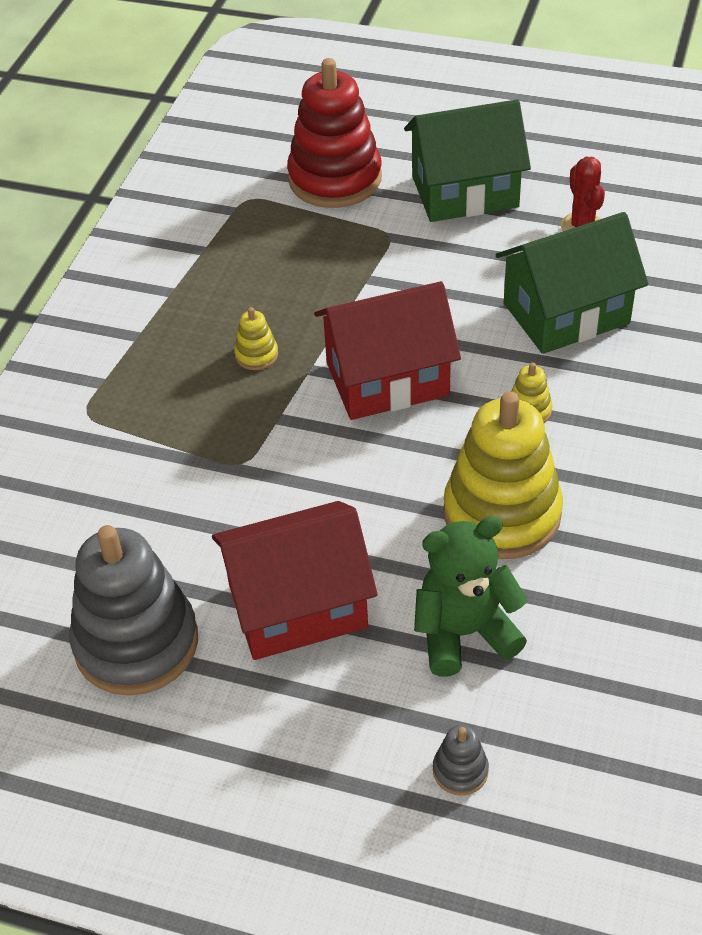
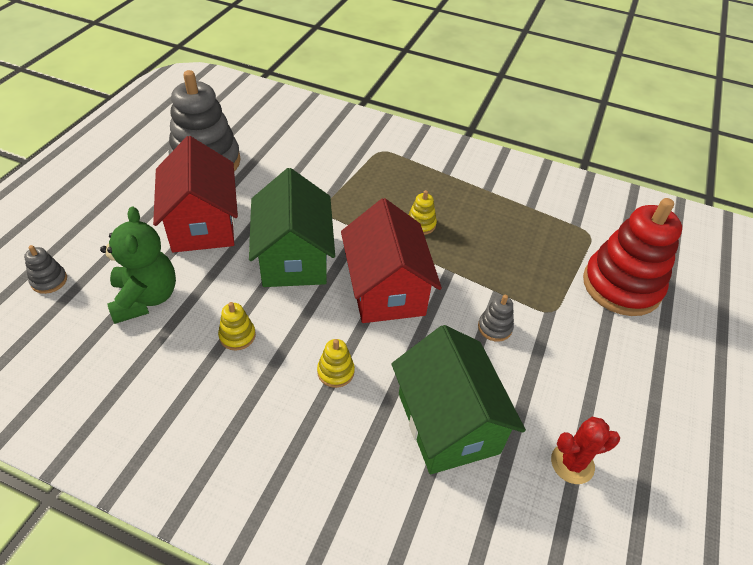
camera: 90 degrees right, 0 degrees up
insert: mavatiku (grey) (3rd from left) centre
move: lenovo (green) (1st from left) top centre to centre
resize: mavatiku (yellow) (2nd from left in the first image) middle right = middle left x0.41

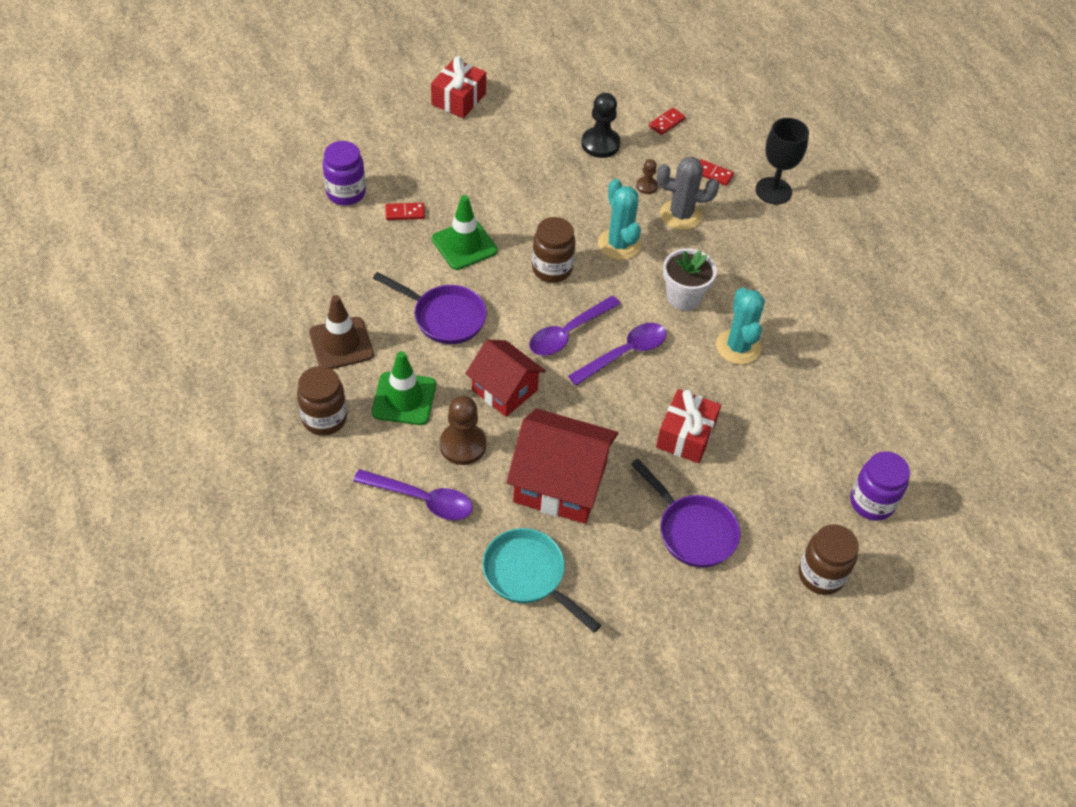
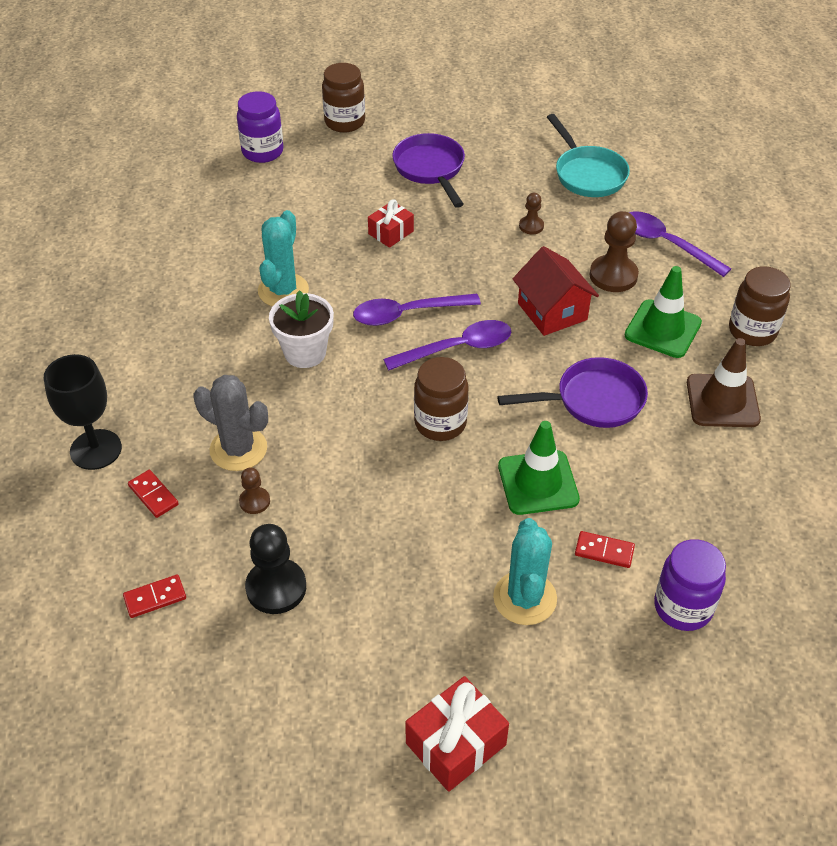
camera: 155 degrees left, 5 degrees down
move: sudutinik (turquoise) (1st from left in the first image) top centre to sudutinik (turquoise) (2nd from left) bottom centre
replace: lenovo (red) (2nd from left) centre to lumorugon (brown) (2nd from left) top centre
rotate: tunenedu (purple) (1st from left in the first image) centre = middle right 120 degrees clockwise
resize: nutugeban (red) (2nd from left in the first image) centre = top centre x0.65

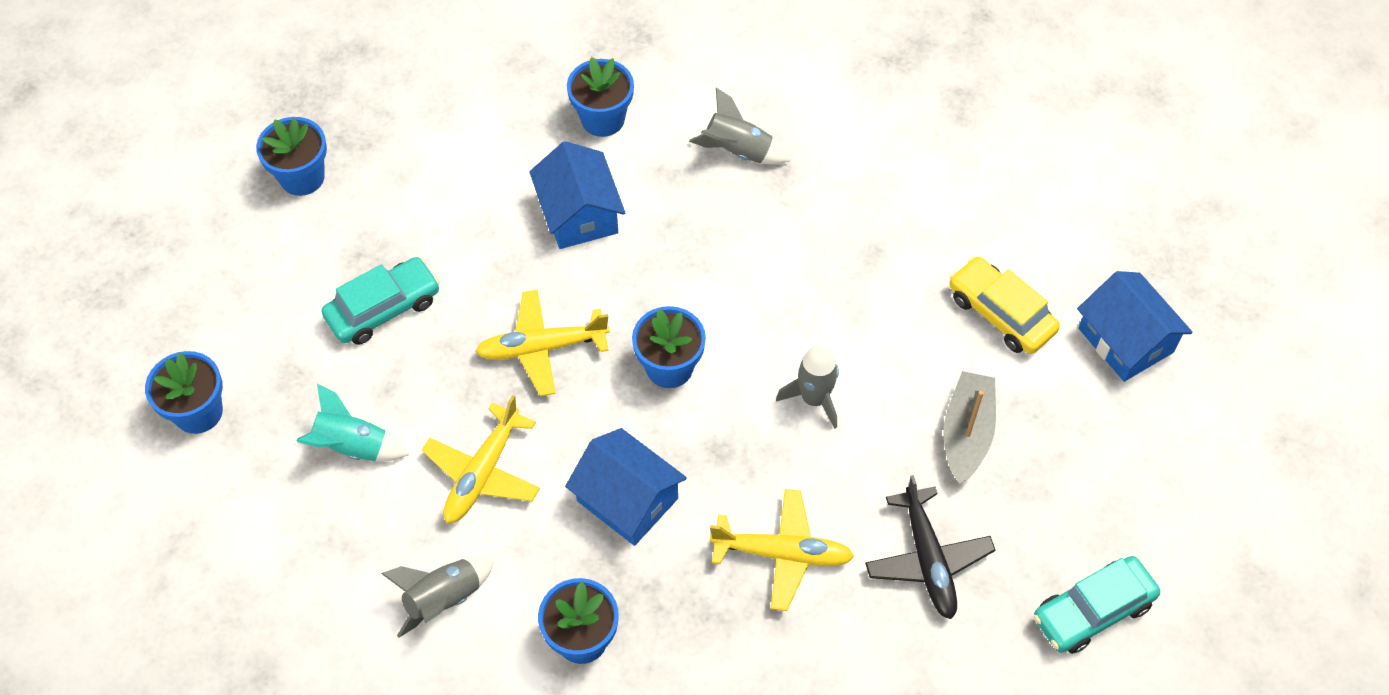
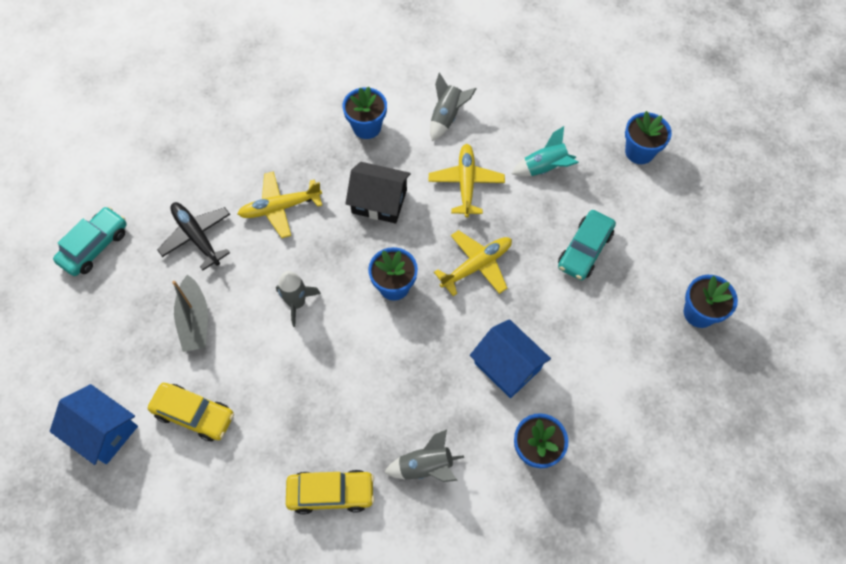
camera: 155 degrees right, 5 degrees up
insert: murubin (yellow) (2nd from left) bottom centre
recolor: lenovo (blue) (2nd from left) bottom centre to lenovo (black) centre

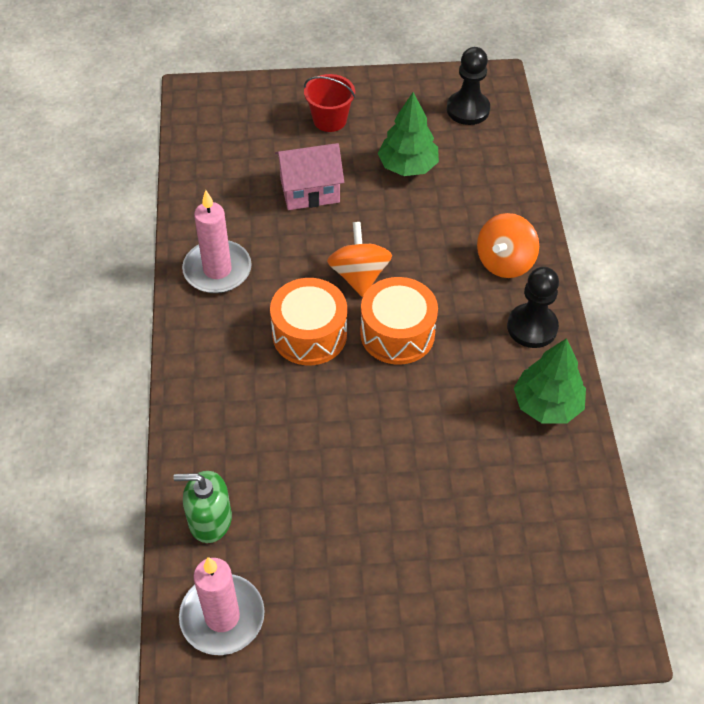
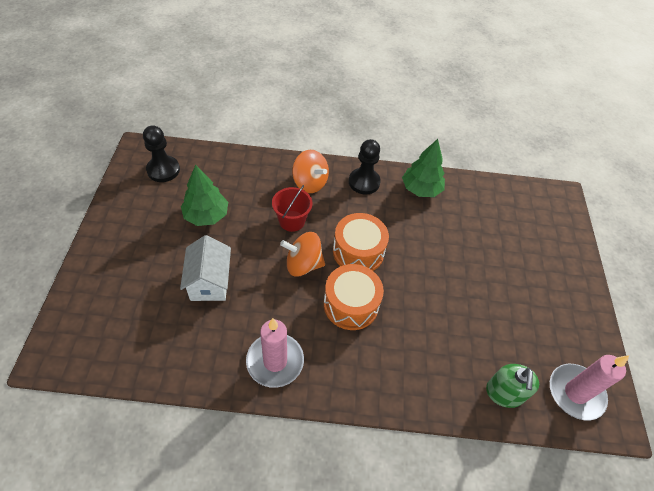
camera: 85 degrees left, 0 degrees up
move: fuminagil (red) top centre to centre
recolor: lenovo (pink) top centre to lenovo (white) middle left

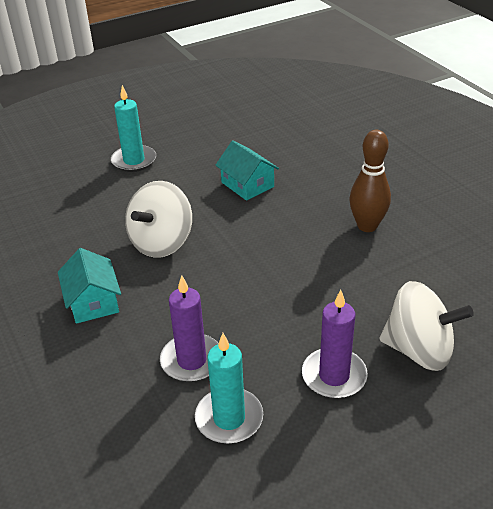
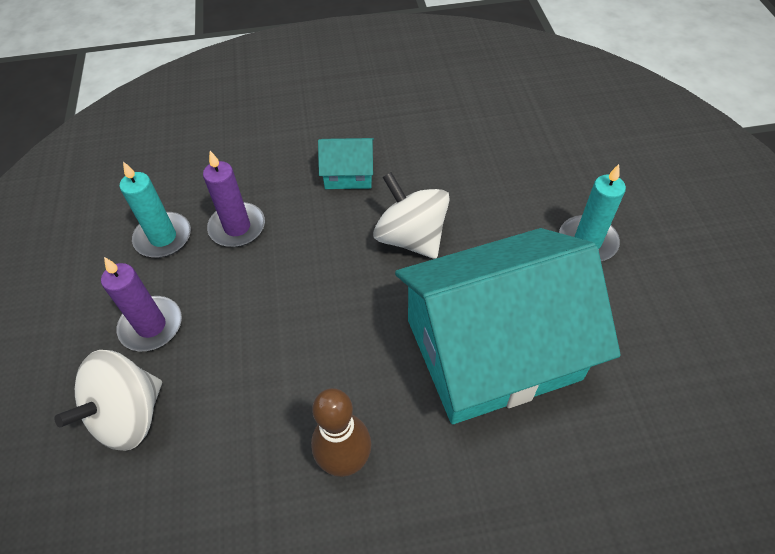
camera: 110 degrees right, 15 degrees up
resize: lenovo (turquoise) (2nd from left) centre = centre x2.44

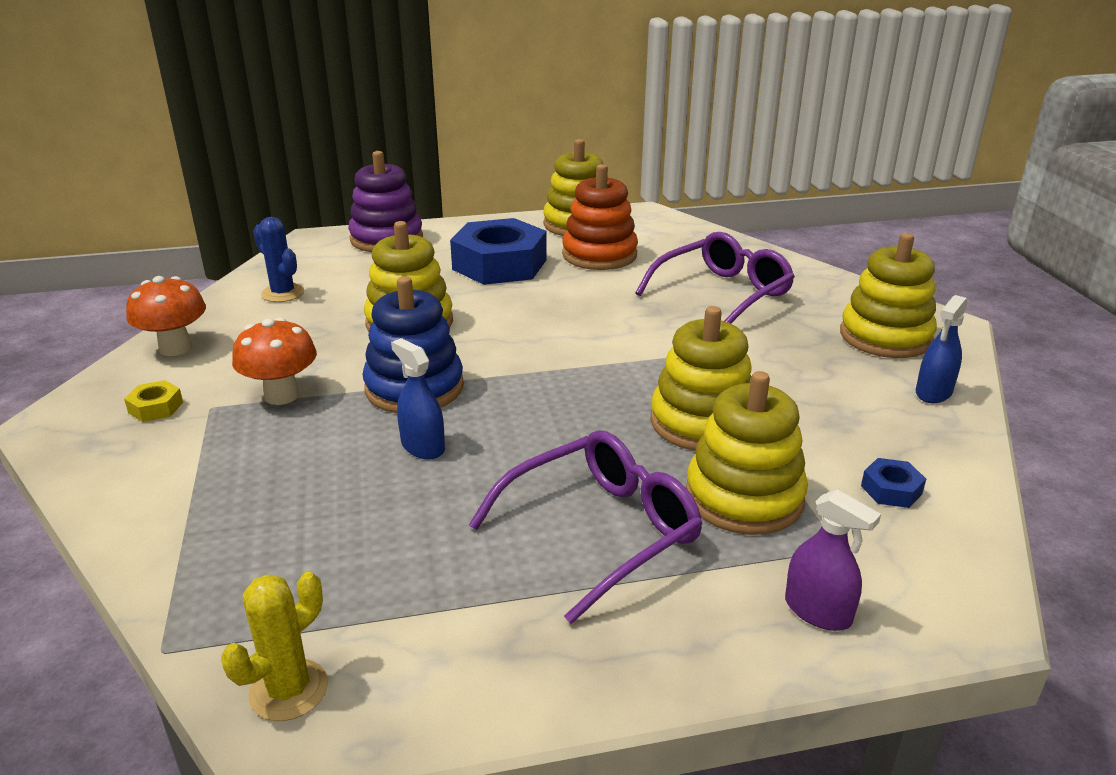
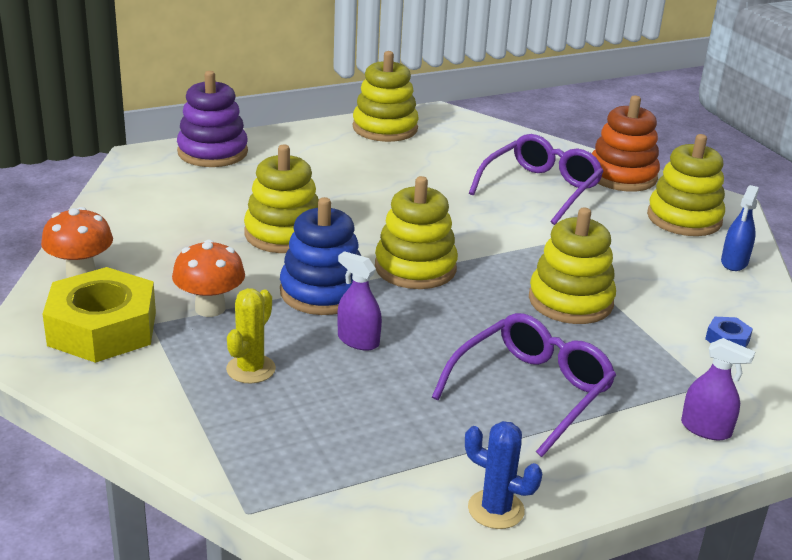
camera: 15 degrees left, 0 degrees up
delete: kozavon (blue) (1st from left) top centre
move: mavatiku (orange) top centre to top right; sudutinik (blue) middle left to bottom centre; mavatiku (yellow) (4th from left in the first image) middle right to mavatiku (yellow) (3rd from left) centre; sudutinik (yellow) bottom left to middle left
recolor: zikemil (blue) (1st from left) centre to zikemil (purple) (1st from left) centre
resize: kozavon (yellow) middle left = middle left x2.46

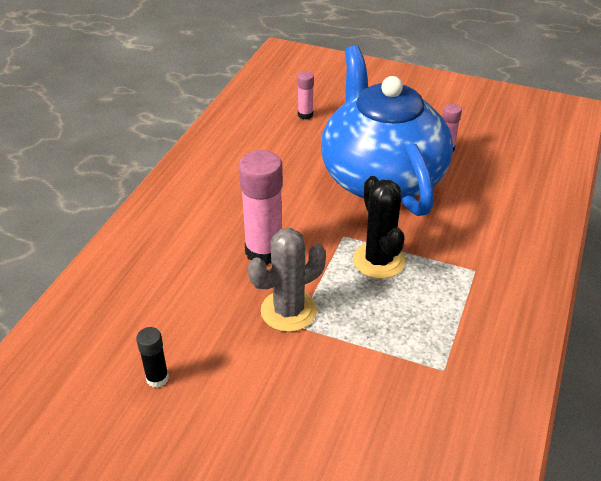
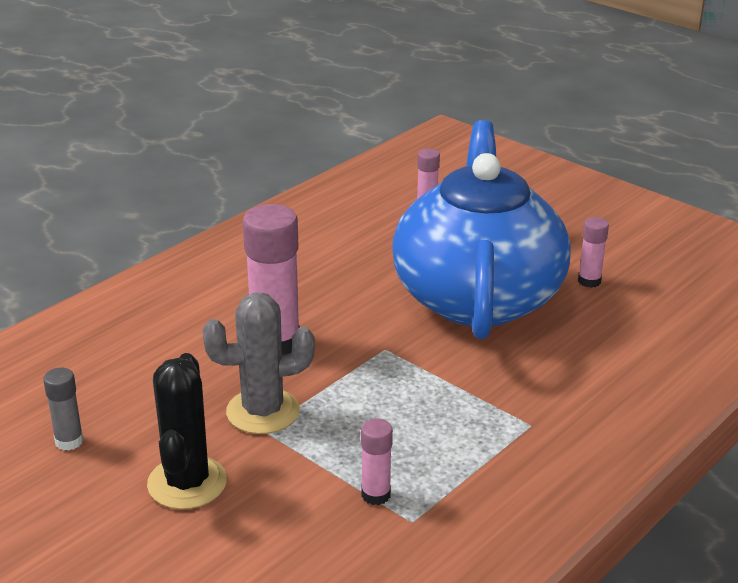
camera: 20 degrees right, 10 degrees down
insert: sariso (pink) (2nd from left) bottom centre
move: sudutinik (black) centre to bottom left
recolor: sariso (black) bottom left to sariso (grey) bottom left

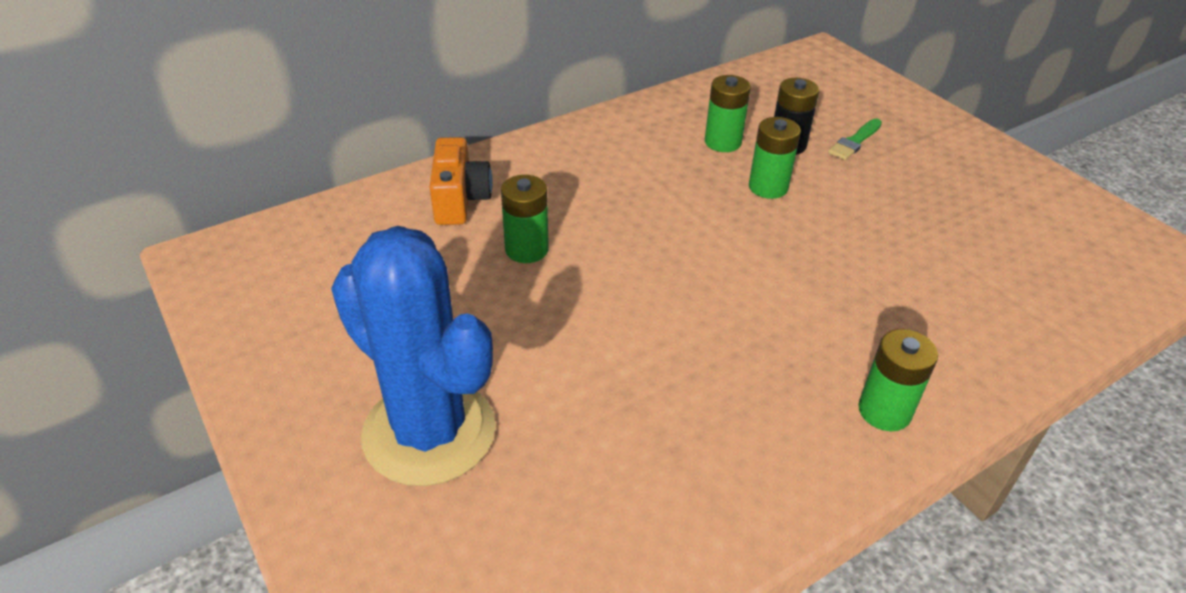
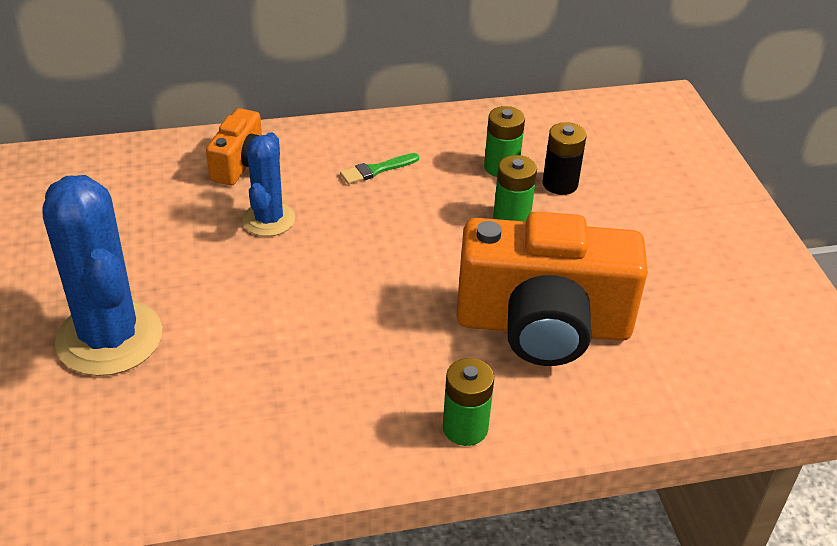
camera: 20 degrees right, 0 degrees up
insert: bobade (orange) (2nd from left) centre
move: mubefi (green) top right to top centre
replace: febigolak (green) (1st from left) centre to sudutinik (blue) (2nd from left) middle left

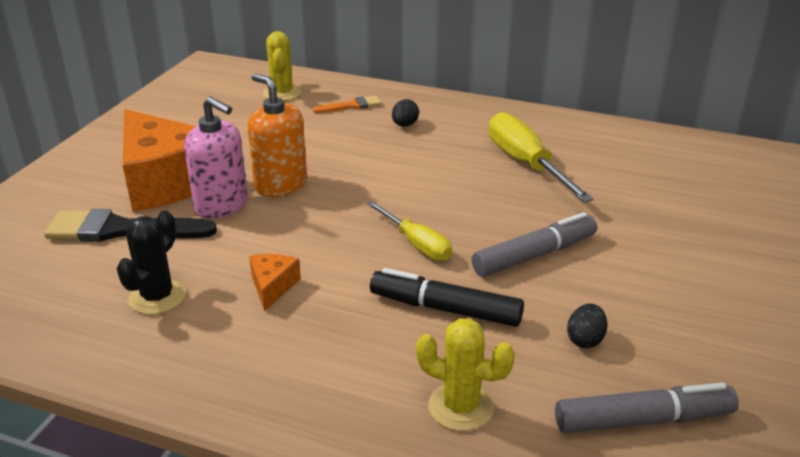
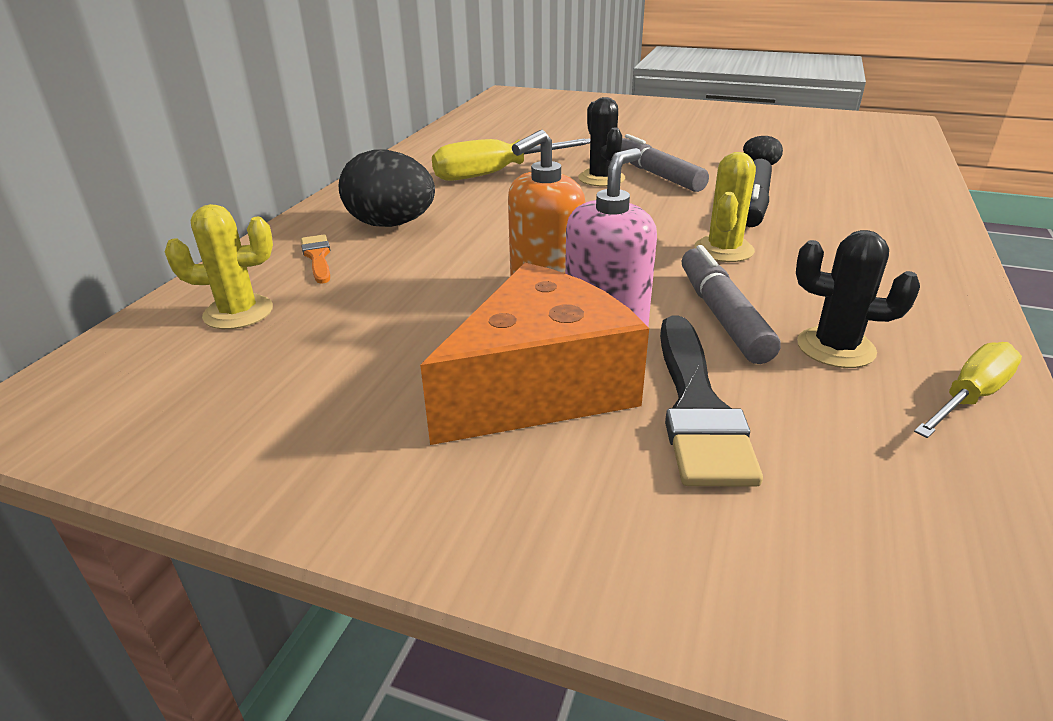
camera: 90 degrees left, 0 degrees up
delete: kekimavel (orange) (2nd from left) centre
insert: sudutinik (black) (1st from left) top centre
move: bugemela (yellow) (1st from left in the first image) centre to bugemela (yellow) (2nd from left) middle right; sudutinik (yellow) (2nd from left) bottom centre to top right; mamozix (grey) (2nd from left) bottom right to middle right
resize: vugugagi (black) (1st from left) top centre = top centre x2.17

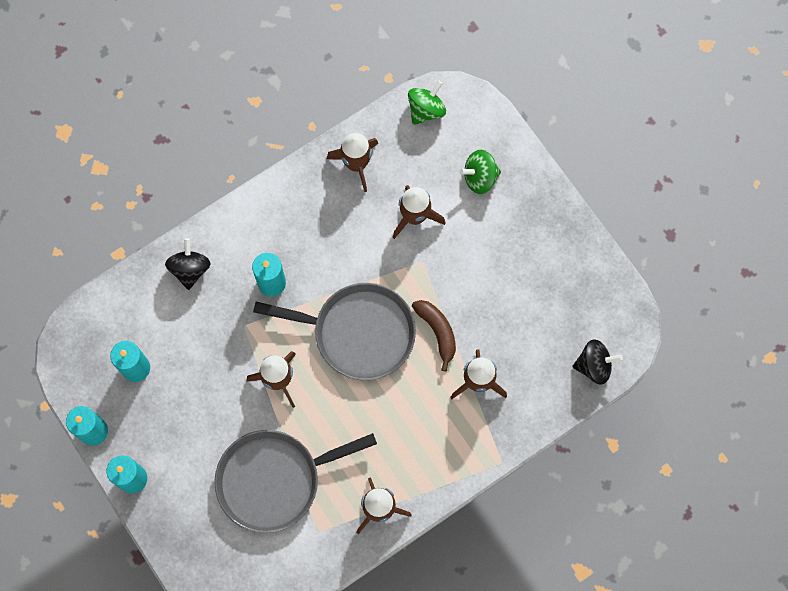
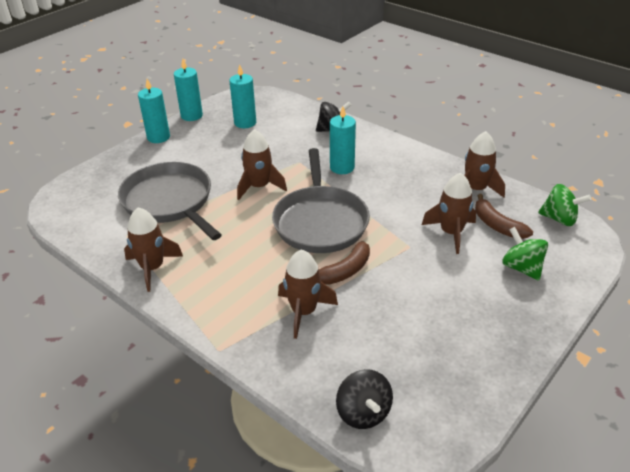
camera: 75 degrees right, 35 degrees down
insert: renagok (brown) (2nd from left) middle right

